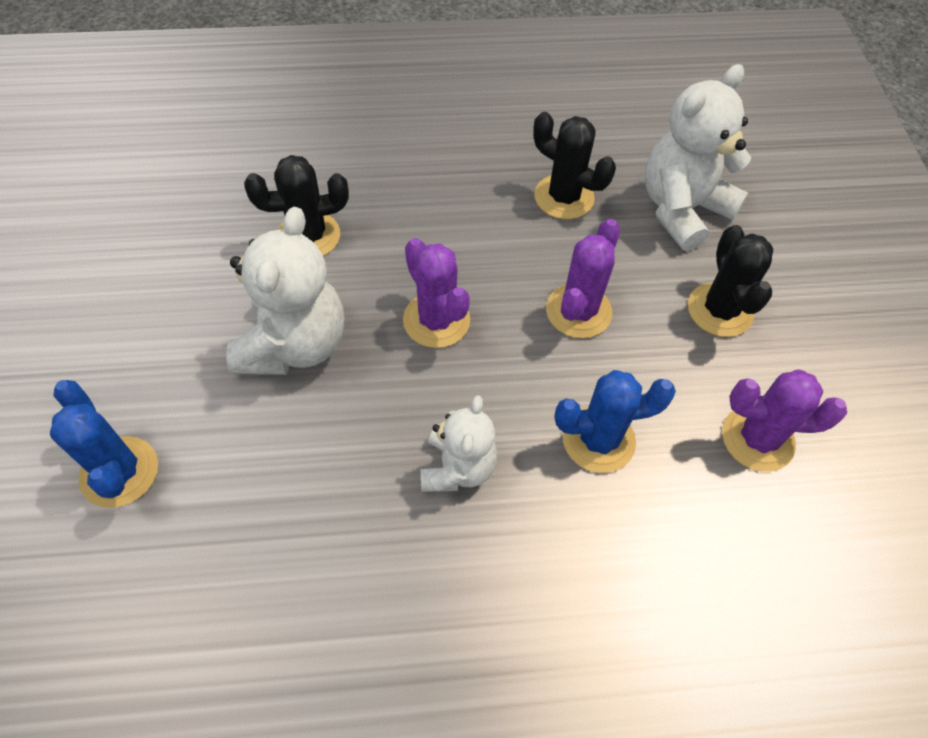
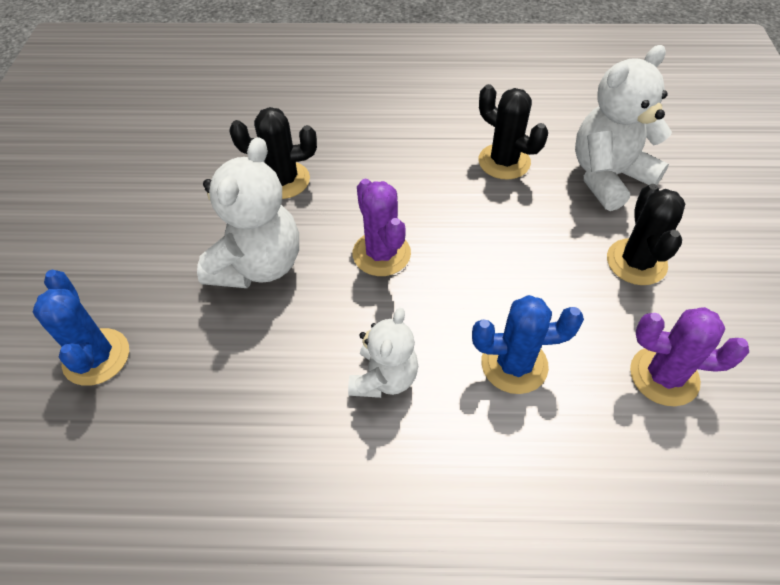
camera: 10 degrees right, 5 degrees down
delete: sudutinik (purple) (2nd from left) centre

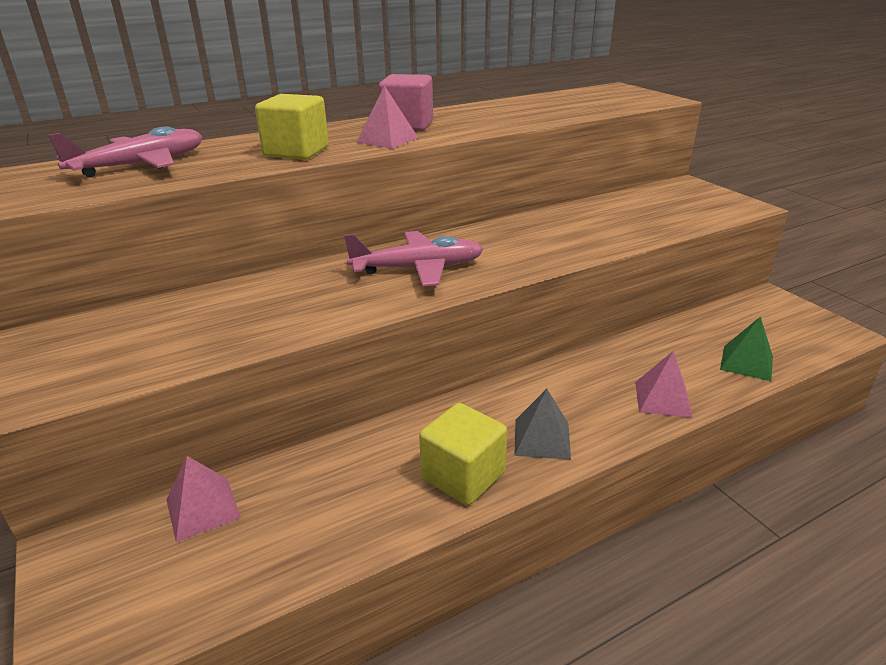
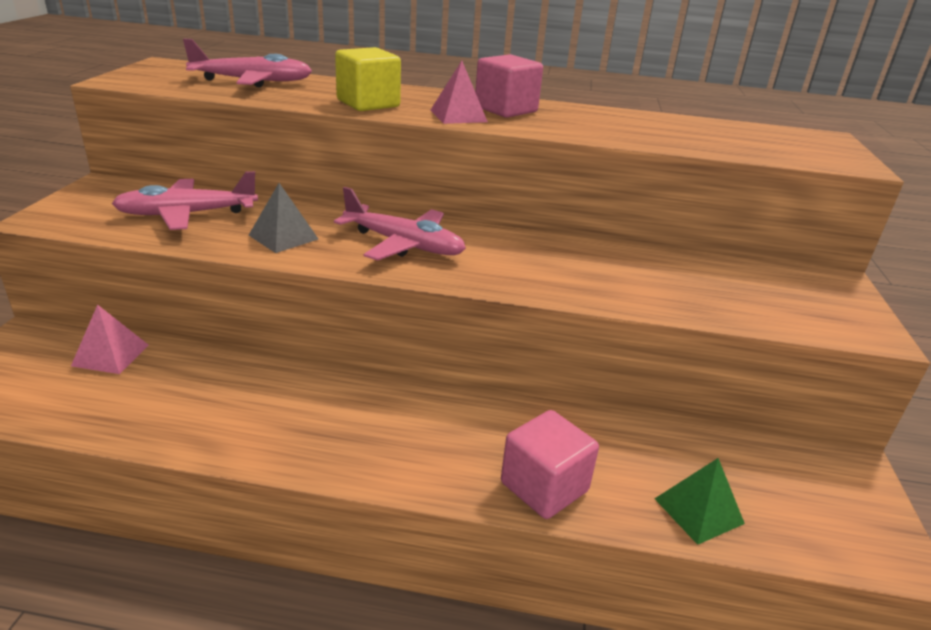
camera: 35 degrees right, 0 degrees up
delete: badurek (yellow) (2nd from left) bottom centre
insert: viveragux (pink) (1st from left) top left
move: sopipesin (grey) centre to middle left
replace: sopipesin (pink) (3rd from left) middle right to badurek (pink) (2nd from left) bottom centre

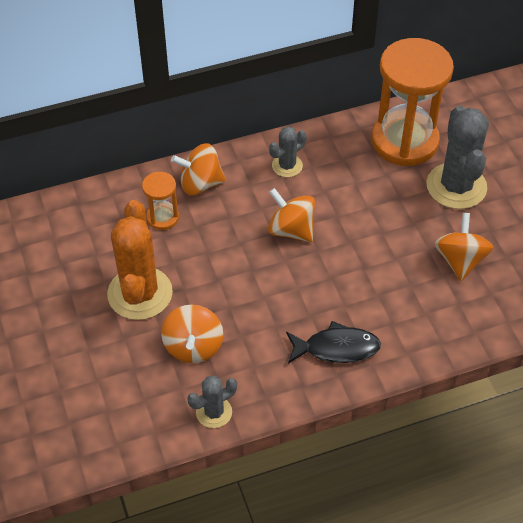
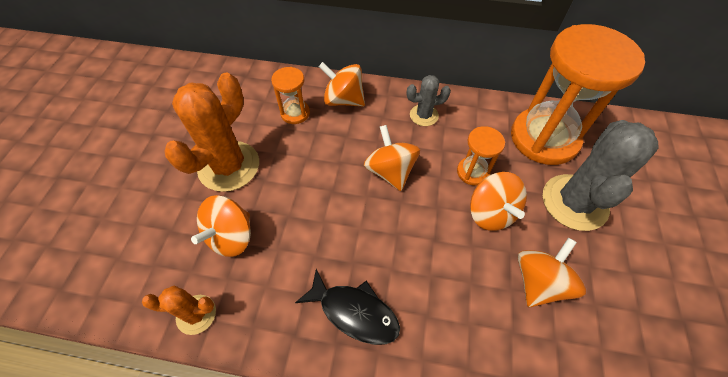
camera: 30 degrees right, 5 degrees up
insert: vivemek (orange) (2nd from left) centre; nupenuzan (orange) (4th from left) middle right
recolor: sudutinik (grey) (1st from left) bottom centre to sudutinik (orange) (1st from left) bottom left

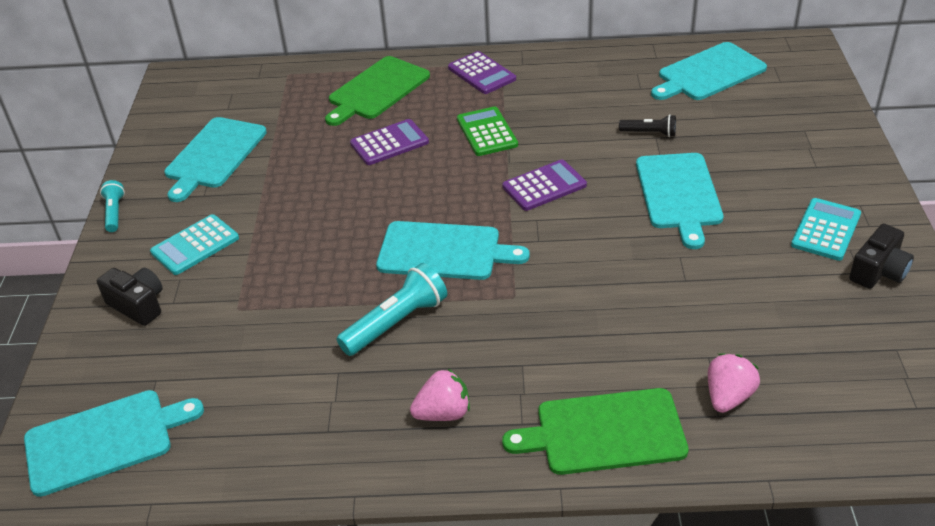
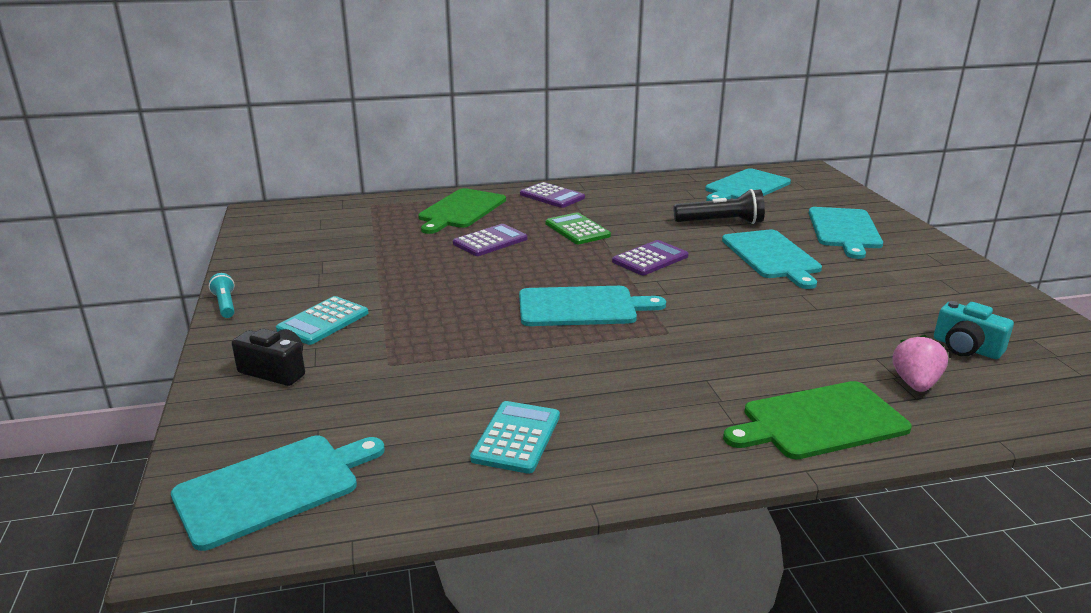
camera: 15 degrees left, 15 degrees down
delete: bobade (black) (2nd from left) middle right; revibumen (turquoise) (2nd from left) centre; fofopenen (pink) (1st from left) bottom centre
insert: bobade (turquoise) middle right
move: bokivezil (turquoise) (2nd from left in the first image) top left to bokivezil (turquoise) (5th from left) middle right; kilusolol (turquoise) (2nd from left) middle right to bottom centre
resize: revibumen (black) top right = centre x1.74

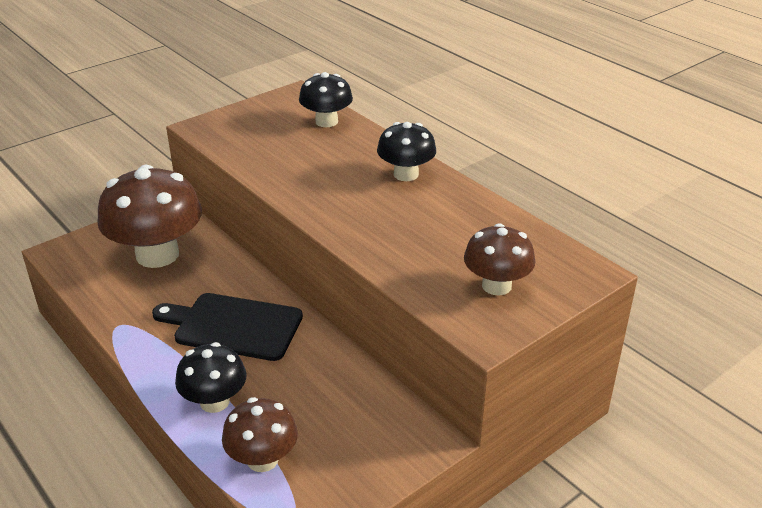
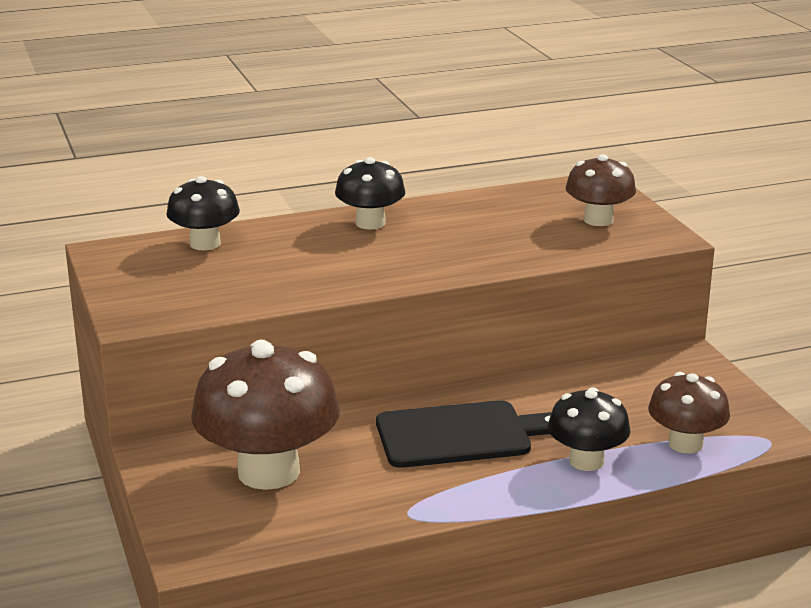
camera: 70 degrees left, 10 degrees down
rotate: bokivezil (black) middle left = bottom centre 135 degrees counterclockwise

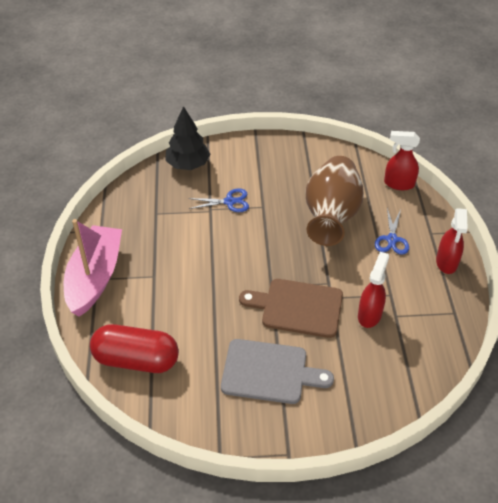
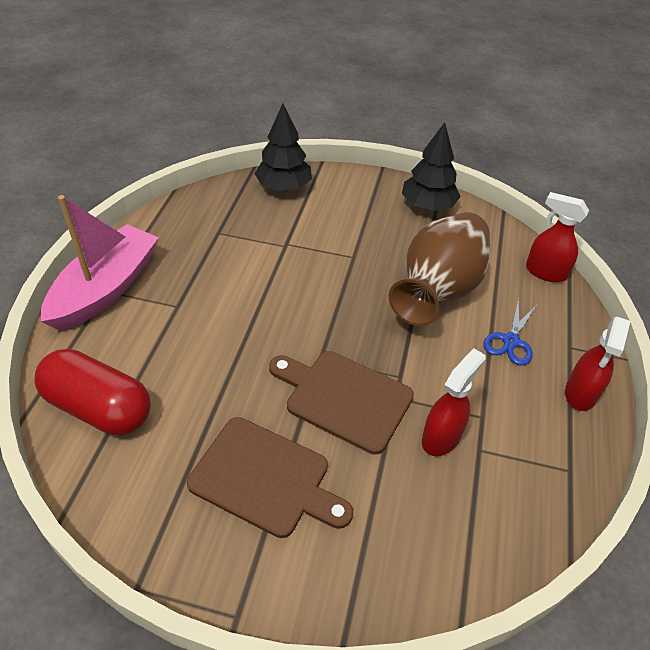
camera: 15 degrees right, 0 degrees up
delete: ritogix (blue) (1st from left) centre
insert: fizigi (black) (2nd from left) top centre
recolor: bokivezil (grey) bottom centre to bokivezil (brown) (1st from left) bottom centre

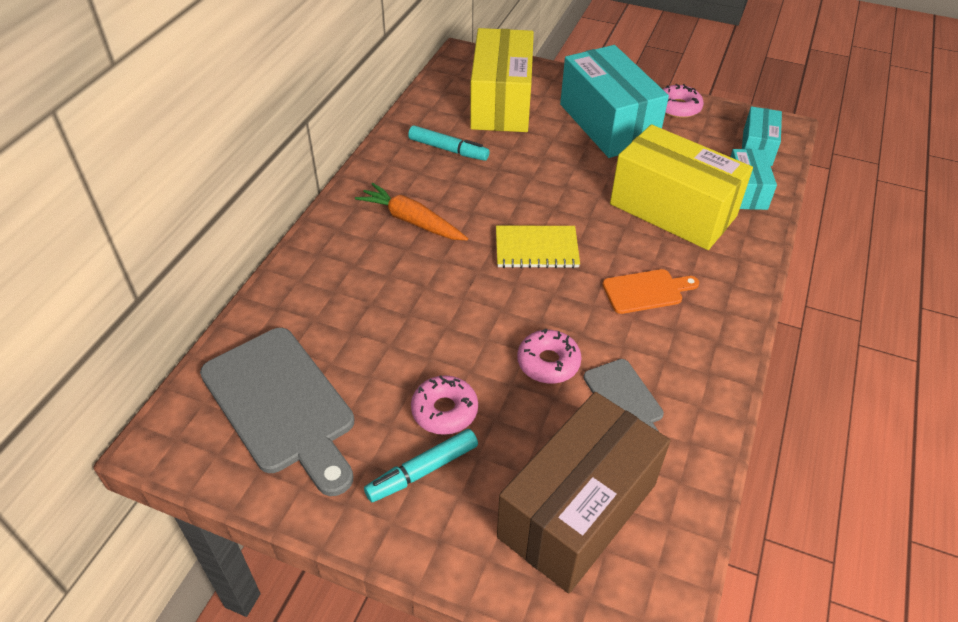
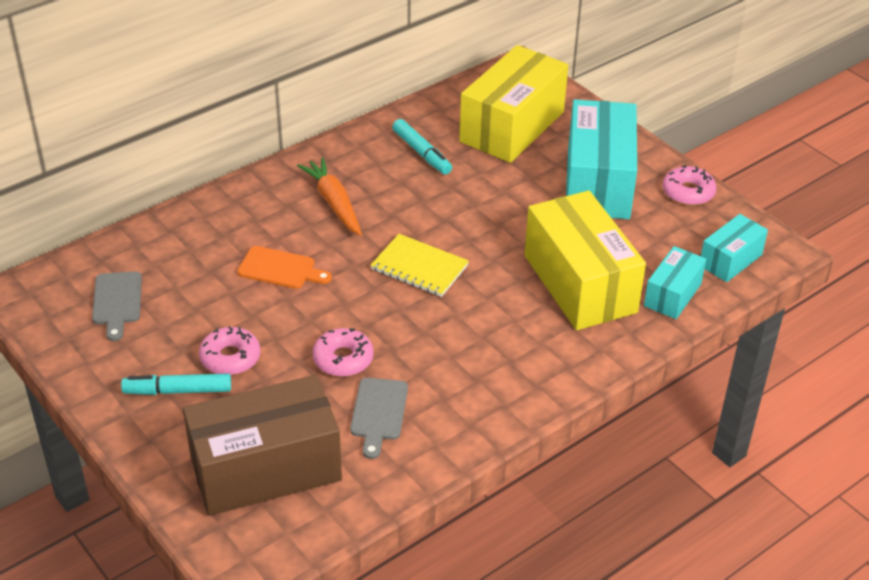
camera: 30 degrees right, 5 degrees down
move: bokivezil (orange) middle right to middle left
resize: bokivezil (grey) (1st from left) middle left = middle left x0.52

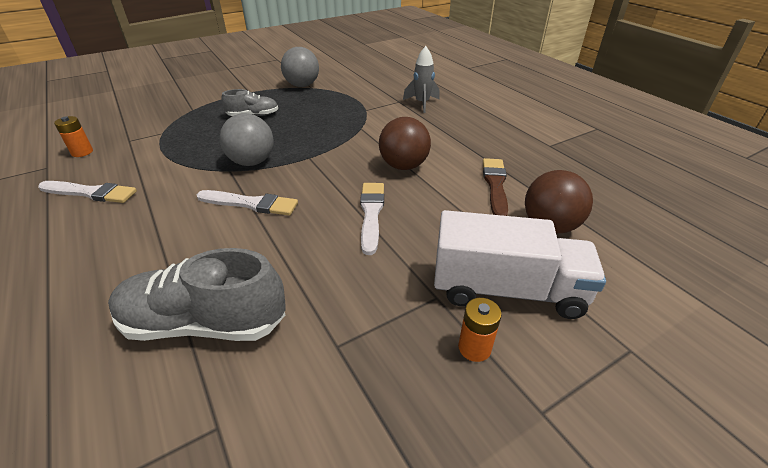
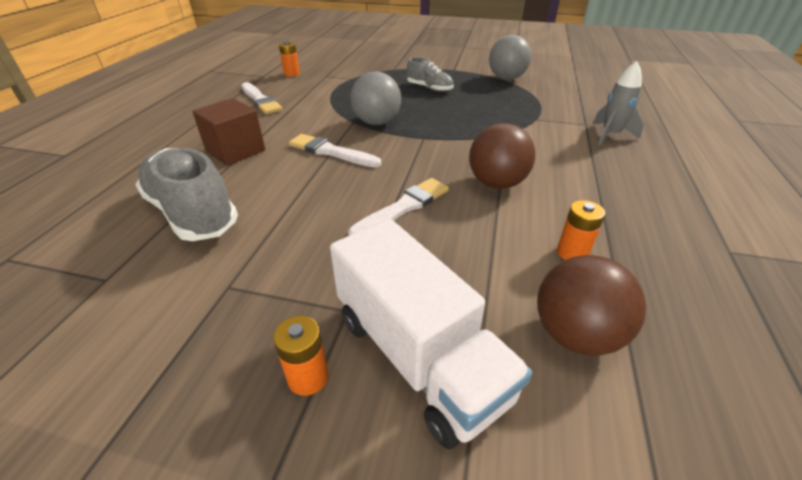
camera: 45 degrees right, 0 degrees up
insert: badurek (brown) top left
replace: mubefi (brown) centre to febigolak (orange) (3rd from left) middle right
rotate: mubefi (white) (2nd from left) middle left = top centre 150 degrees clockwise

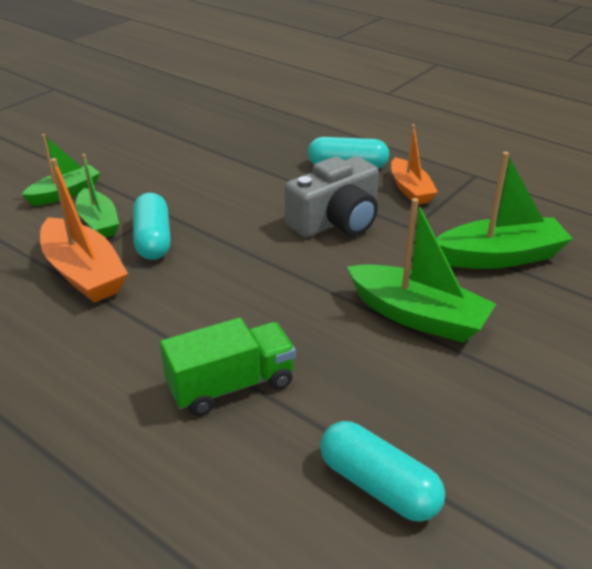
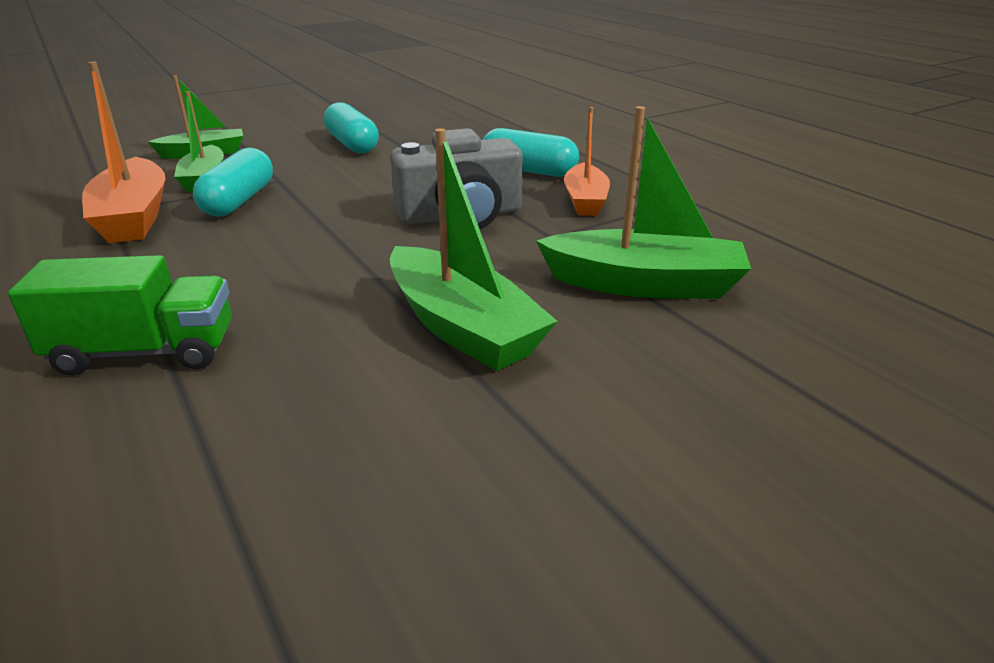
camera: 20 degrees right, 5 degrees down
move: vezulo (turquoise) (3rd from left in the first image) bottom centre to vezulo (turquoise) (2nd from left) top centre

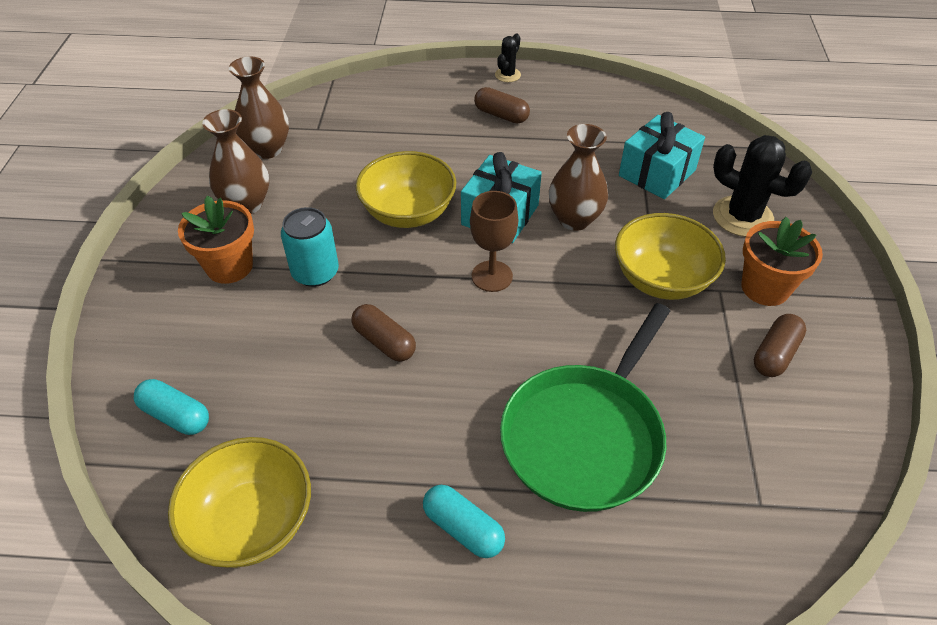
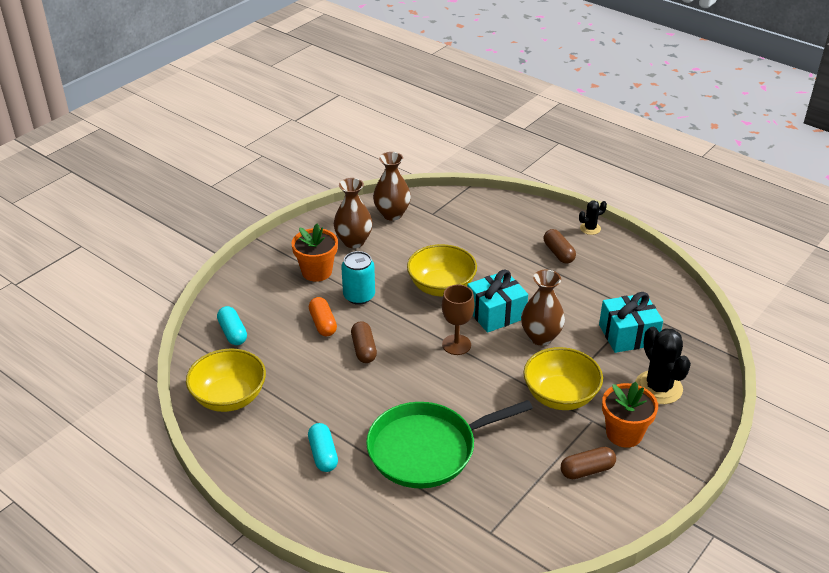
camera: 35 degrees right, 10 degrees down
insert: vezulo (orange) centre

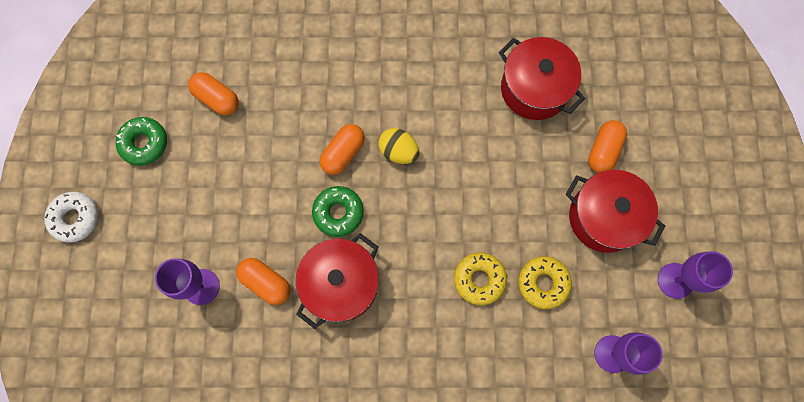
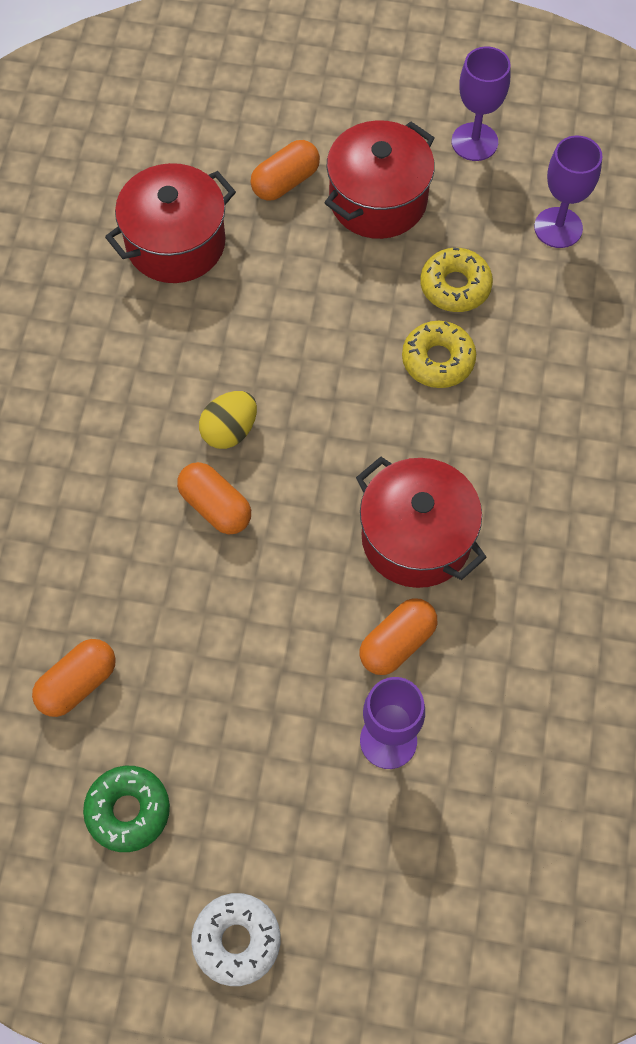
camera: 80 degrees left, 10 degrees down
delete: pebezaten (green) (2nd from left) centre
rotate: vezulo (orange) (4th from left in the first image) middle right = top centre 75 degrees counterclockwise

